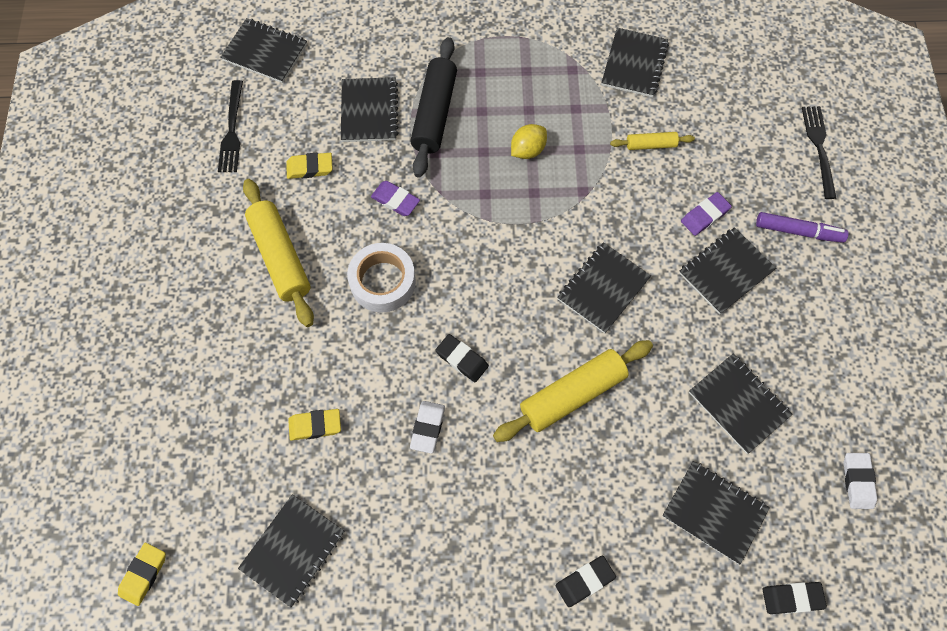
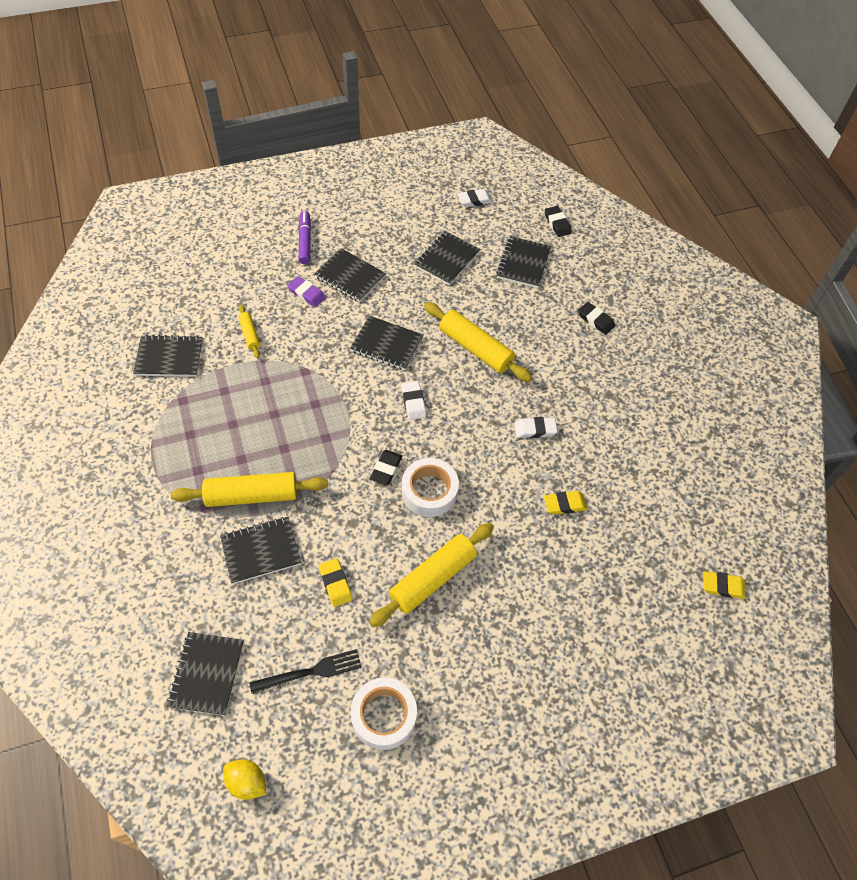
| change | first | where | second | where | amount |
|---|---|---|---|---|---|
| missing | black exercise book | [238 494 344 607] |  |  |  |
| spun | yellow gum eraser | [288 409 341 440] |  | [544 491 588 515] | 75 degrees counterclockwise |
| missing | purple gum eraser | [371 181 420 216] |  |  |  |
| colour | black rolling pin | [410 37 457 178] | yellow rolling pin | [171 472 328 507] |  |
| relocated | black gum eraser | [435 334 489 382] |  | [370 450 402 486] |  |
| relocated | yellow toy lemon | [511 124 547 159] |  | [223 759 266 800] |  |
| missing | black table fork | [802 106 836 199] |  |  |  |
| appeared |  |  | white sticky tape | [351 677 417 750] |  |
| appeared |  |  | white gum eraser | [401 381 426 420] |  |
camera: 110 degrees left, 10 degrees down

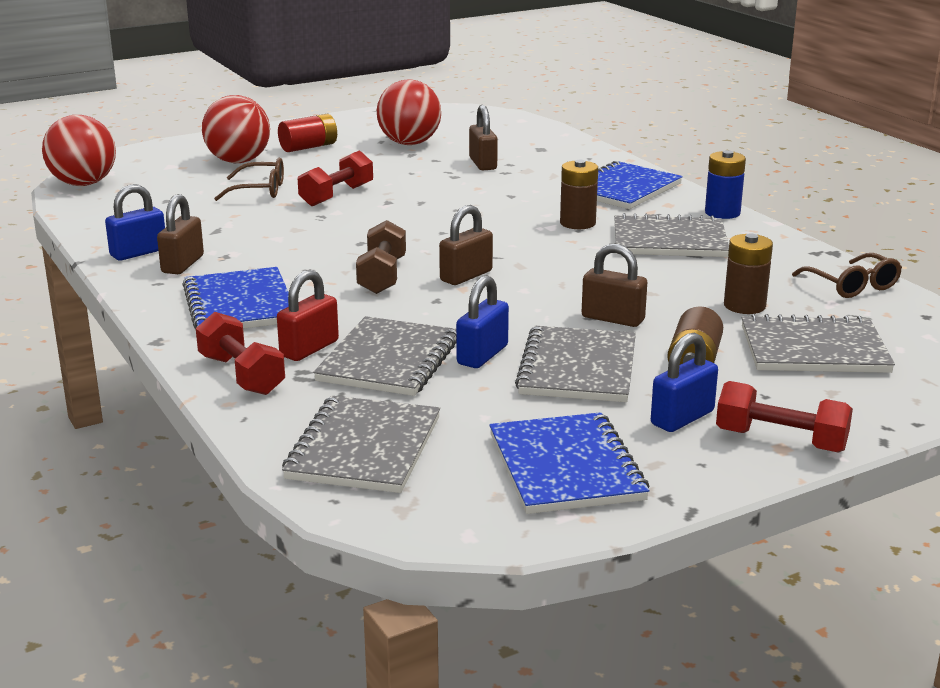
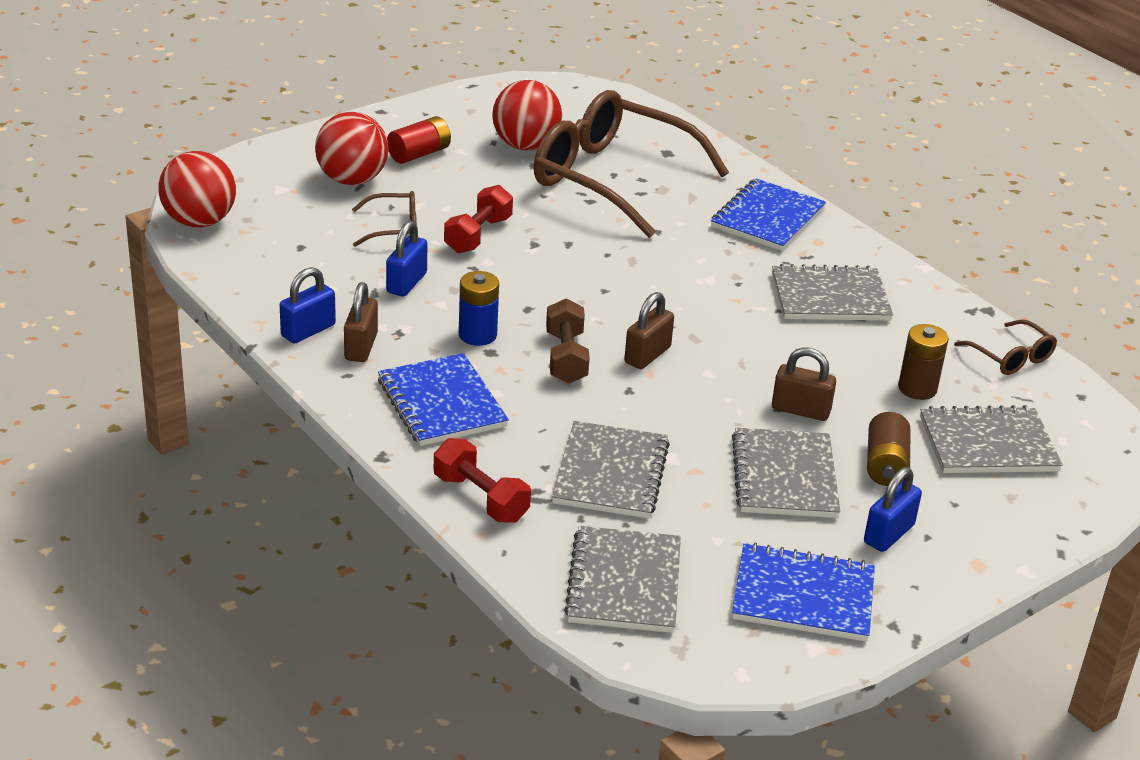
| change | first | where | second | where | amount |
|---|---|---|---|---|---|
| missing | scarlet lock | [277 270 339 361] |  |  |  |
| relocated | royal blue lock | [456 275 509 368] |  | [386 221 427 297] |  |
| exchanged | dark brown lock | [469 105 498 170] | dark brown glasses | [534 90 729 238] |  |
| spun | royal blue exercise book | [489 412 649 514] |  | [732 542 875 642] | 60 degrees counterclockwise |
| missing | dark brown AA battery | [560 160 598 229] |  |  |  |
| relocated | royal blue AA battery | [705 150 746 219] |  | [459 271 499 346] |  |
| missing | scarlet free weight | [716 381 853 453] |  |  |  |
camera: 10 degrees left, 10 degrees up

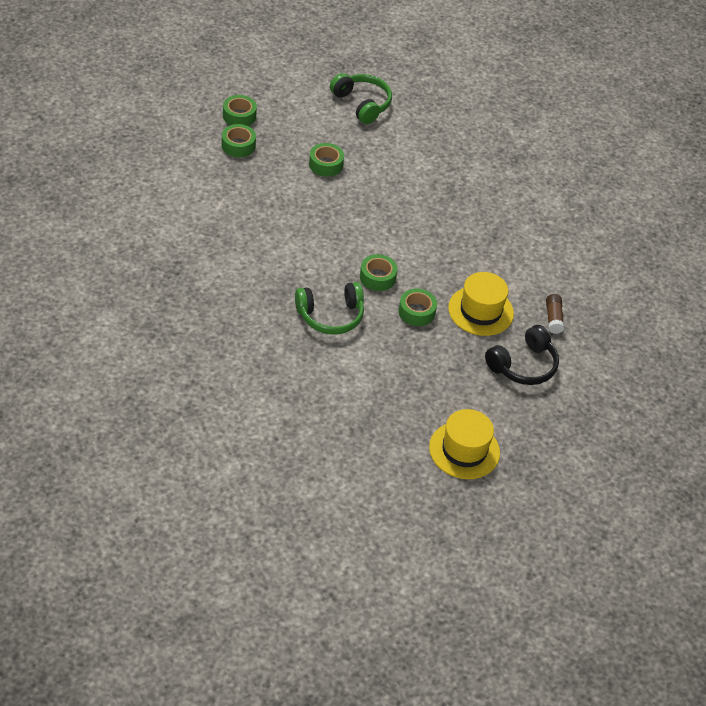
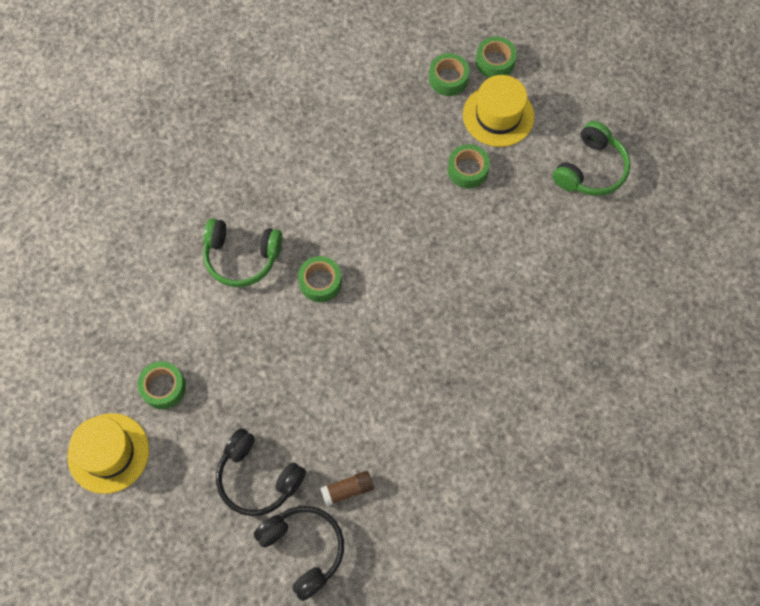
| change | first | where | second | where | amount |
|---|---|---|---|---|---|
| spun | green over-ear headphones | [295 282 364 334] |  | [203 218 282 287] | 45 degrees counterclockwise |
| relocated | green sticky tape | [398 289 437 326] |  | [137 361 186 409] |  |
| relocated | yellow top hat | [448 272 514 336] |  | [463 75 535 147] |  |
| appeared |  |  | black over-ear headphones | [254 506 344 601] |  |
camera: 75 degrees right, 20 degrees up

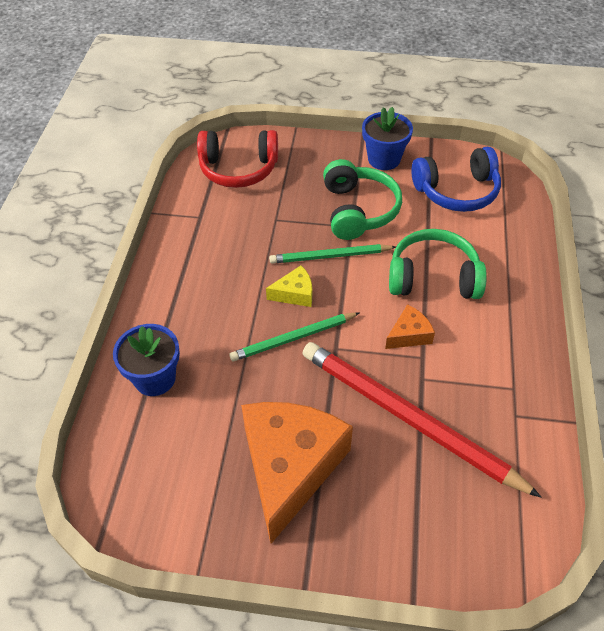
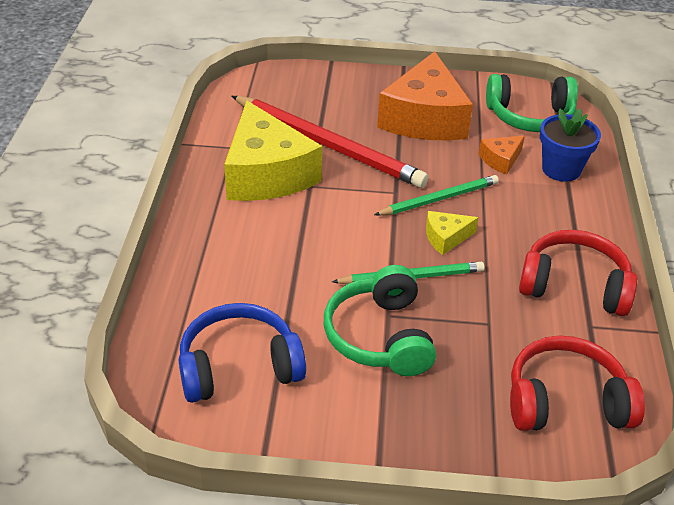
| change | first | where | second | where | amount |
|---|---|---|---|---|---|
| missing | royal blue potted plant | [362 107 413 170] |  |  |  |
| relocated | orange-coloured cheese wedge | [385 304 435 349] |  | [479 136 525 175] |  |
| relocated | green over-ear headphones | [389 229 487 299] |  | [486 74 578 132] |  |
| appeared |  |  | yellow cheese wedge | [224 100 322 201] |  |
| appeared |  |  | scarlet over-ear headphones | [519 230 637 316] |  |
camera: 175 degrees right, 10 degrees down

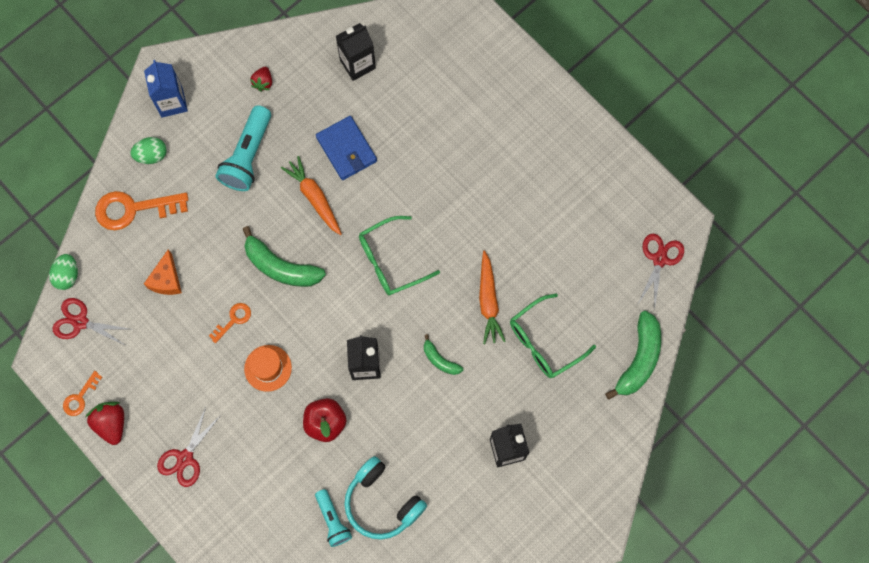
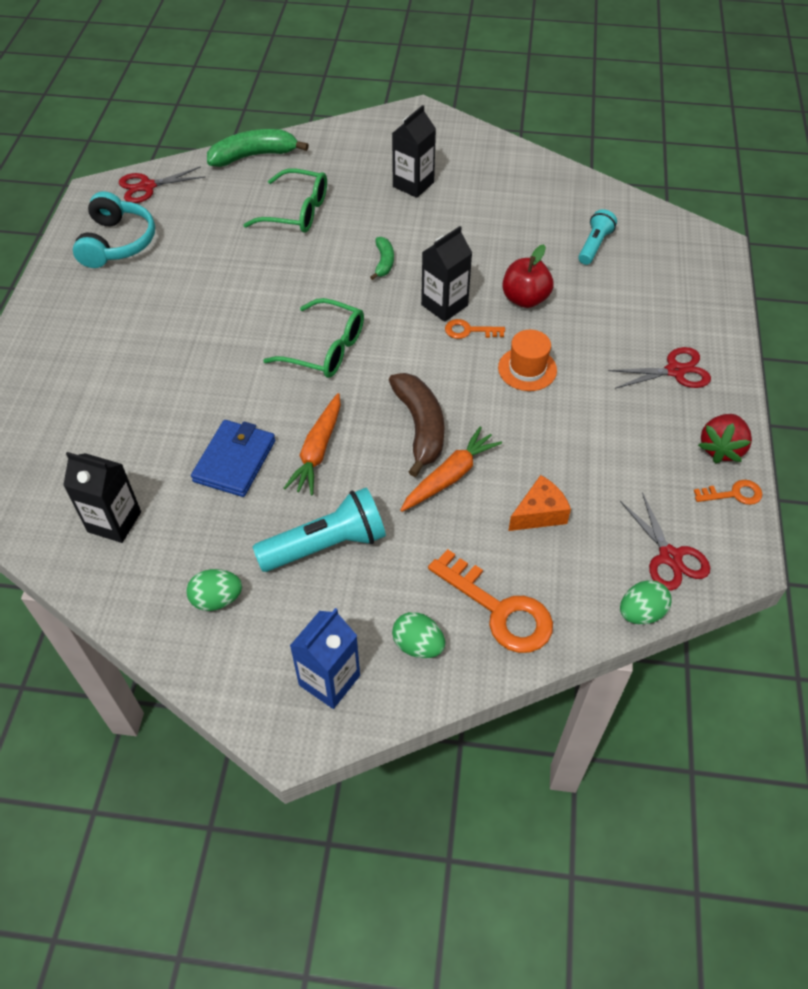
| change | first | where | second | where | amount |
|---|---|---|---|---|---|
| relocated | orange-coloured latchkey | [209 303 251 343] |  | [445 319 505 339] |  |
| colour | green banana fruit | [243 226 326 287] | dark brown banana fruit | [389 373 444 477] |  |
| exchanged | scarlet strawberry | [250 67 272 92] | green egg shape | [186 569 242 611] |  |
| relocated | teal over-ear headphones | [344 456 427 539] |  | [73 191 155 268] |  |
| relocated | orange-coloured toy carrot | [479 251 506 344] |  | [400 426 502 512] |  |
camera: 130 degrees left, 20 degrees down

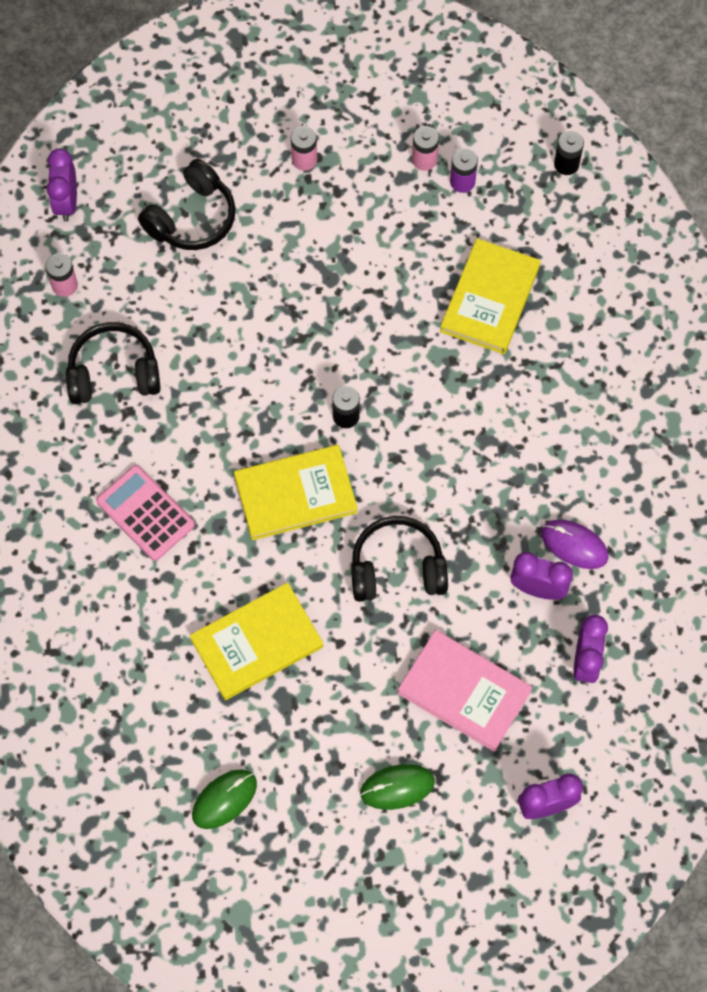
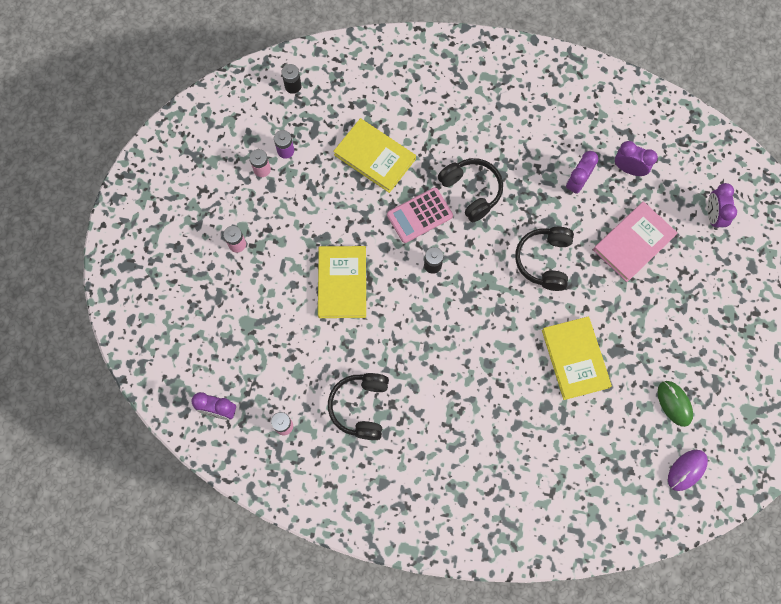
| change | first | where | second | where | amount |
|---|---|---|---|---|---|
| relocated | pink adding machine | [96 465 195 561] |  | [387 187 453 243] |  |
| relocated | black over-ear headphones | [138 159 236 250] |  | [438 158 503 222] |  |
| relocated | yellow book | [234 445 358 540] |  | [318 246 366 318] |  |
| missing | green computer mouse | [360 764 435 810] |  |  |  |
| relocated | purple computer mouse | [541 520 609 569] |  | [668 450 708 491] |  |
camera: 75 degrees left, 5 degrees up

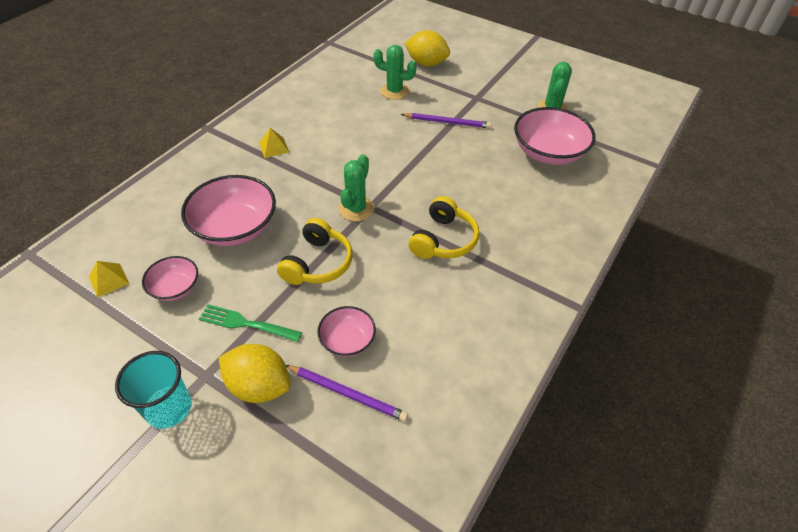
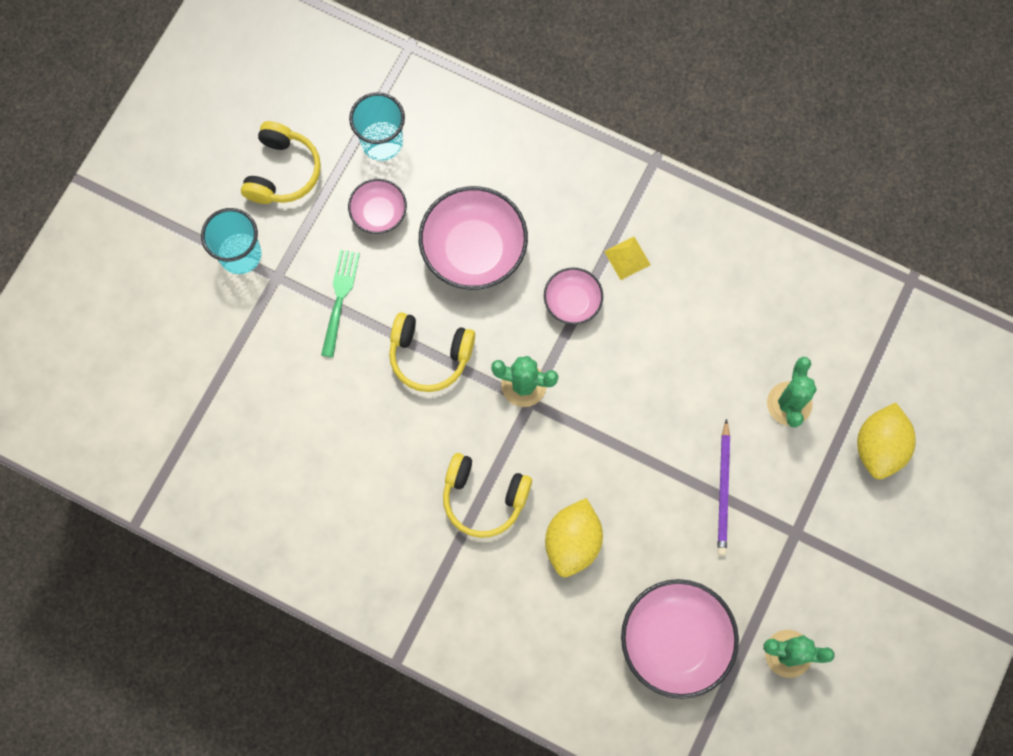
| change | first | where | second | where | amount |
|---|---|---|---|---|---|
| exchanged | yellow pyramid | [89 261 129 297] | teal cup | [349 92 405 161] |  |
| relocated | yellow toy lemon | [219 344 290 403] |  | [545 498 603 577] |  |
| missing | purple pencil | [286 365 408 421] |  |  |  |
| relocated | pink deep dish | [317 306 376 357] |  | [544 268 603 325] |  |
| appeared |  |  | yellow over-ear headphones | [241 121 321 204] |  |
camera: 85 degrees right, 25 degrees up

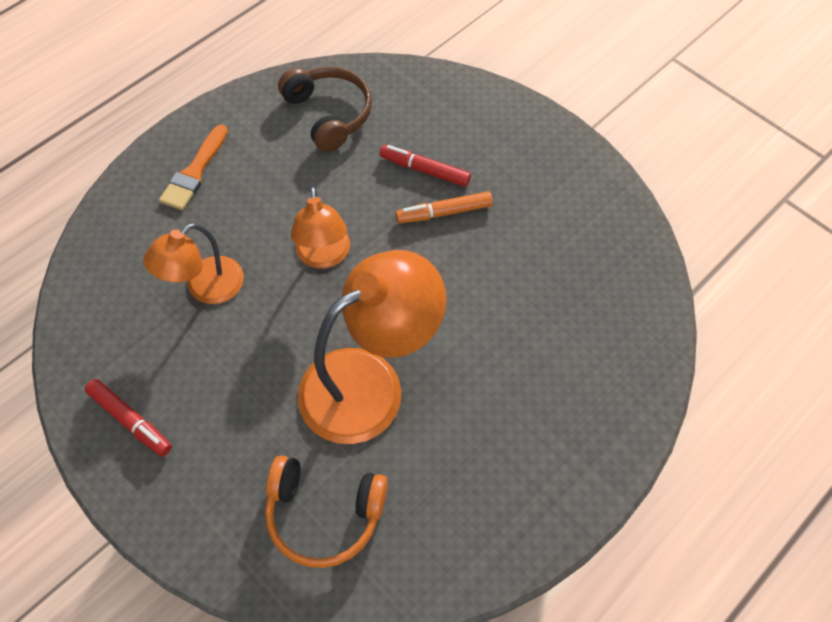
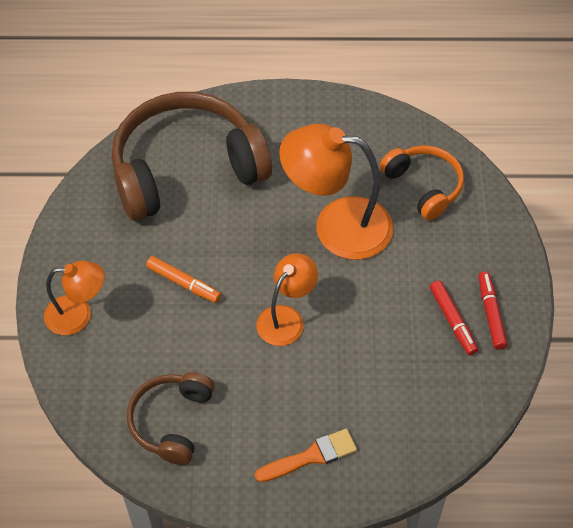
| change | first | where | second | where | amount |
|---|---|---|---|---|---|
| relocated | orange-coloured desk lamp | [143 223 244 304] |  | [44 261 105 335] |  |
| relocated | scarlet felt pen | [380 145 471 187] |  | [430 281 478 355] |  |
| appeared |  |  | dark brown over-ear headphones | [112 92 272 221] |  |
camera: 135 degrees left, 5 degrees down

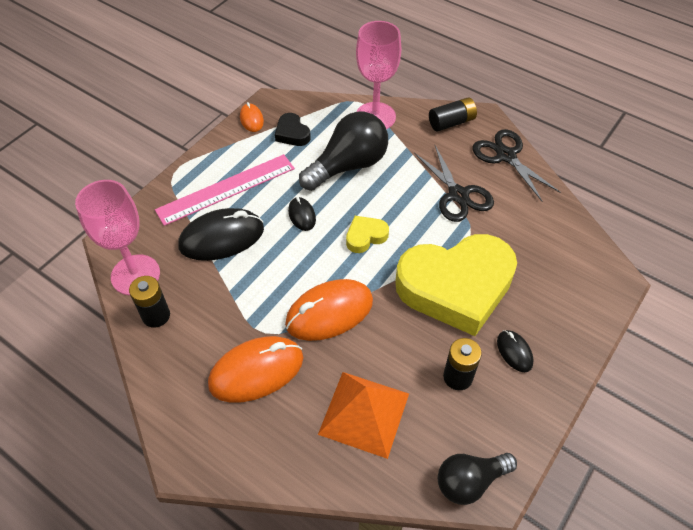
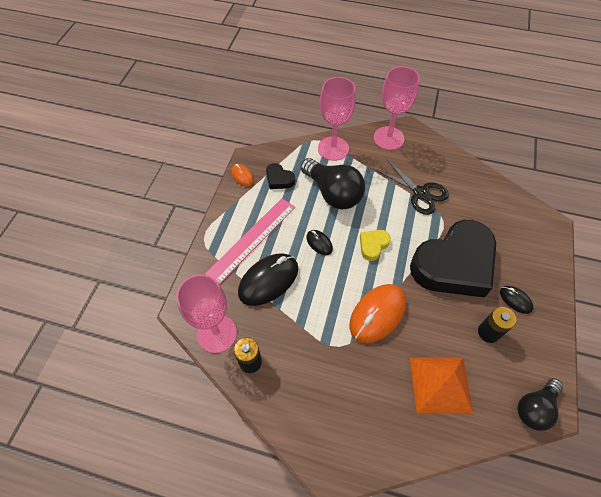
| change | first | where | second | where | amount |
|---|---|---|---|---|---|
| missing | orange-coloured computer mouse | [208 336 303 403] |  |  |  |
| spun | black bulb | [299 112 388 191] |  | [300 158 365 210] | 105 degrees clockwise |
| colour | yellow love heart | [395 234 517 336] | black love heart | [410 220 496 298] |  |
| exchanged | black AA battery | [429 97 477 131] | pink chalice | [373 66 420 150] |  |
| missing | black shears | [472 129 561 201] |  |  |  |
camera: 20 degrees left, 5 degrees up

